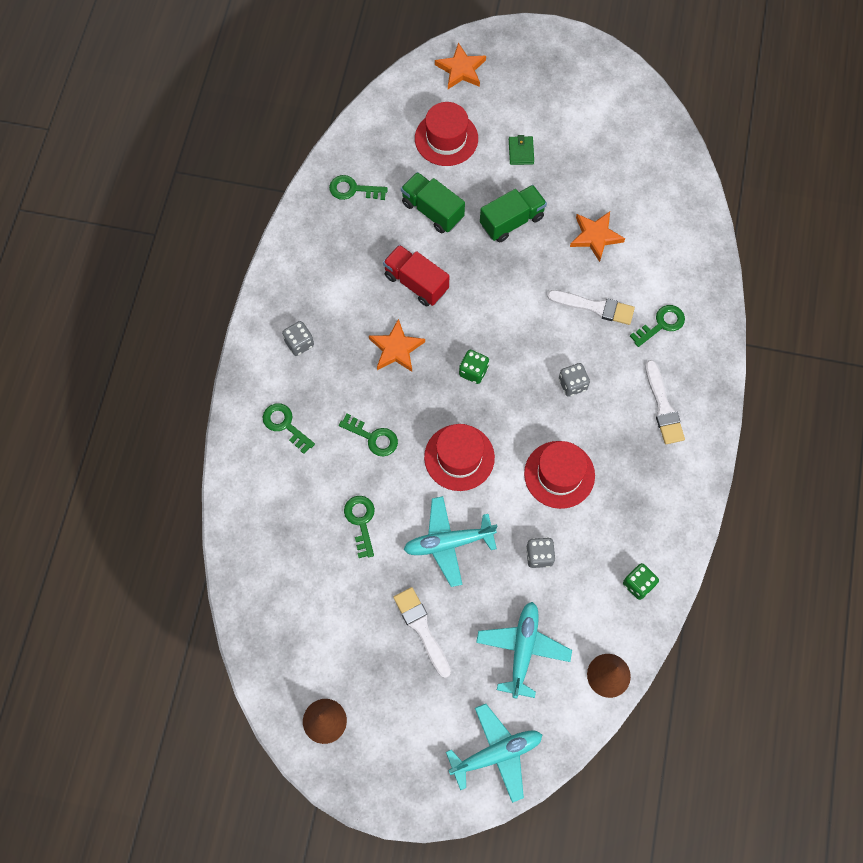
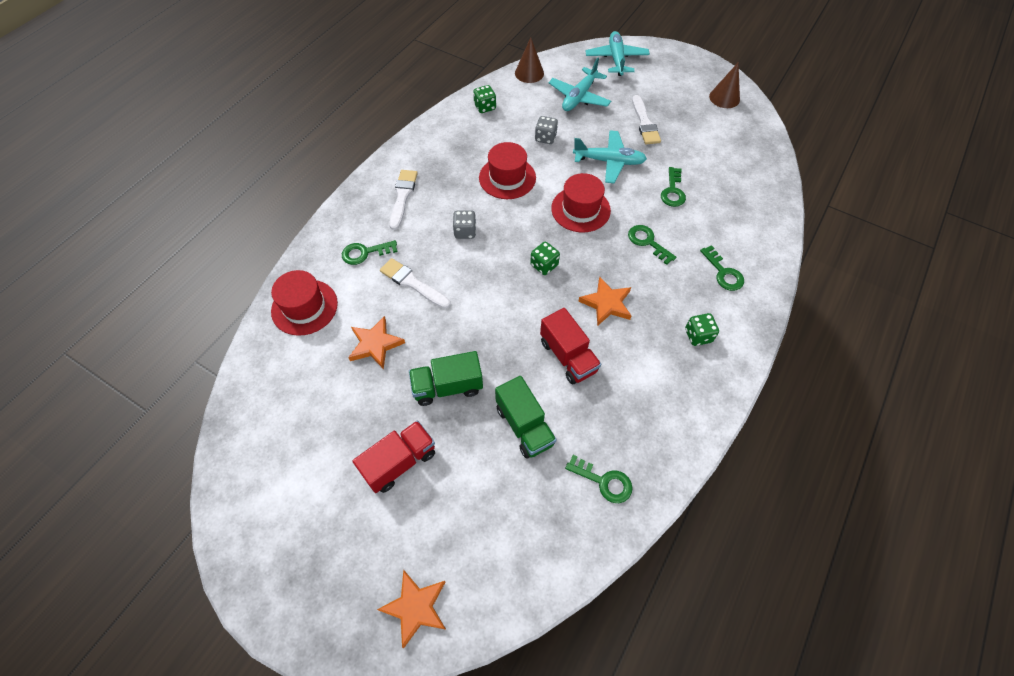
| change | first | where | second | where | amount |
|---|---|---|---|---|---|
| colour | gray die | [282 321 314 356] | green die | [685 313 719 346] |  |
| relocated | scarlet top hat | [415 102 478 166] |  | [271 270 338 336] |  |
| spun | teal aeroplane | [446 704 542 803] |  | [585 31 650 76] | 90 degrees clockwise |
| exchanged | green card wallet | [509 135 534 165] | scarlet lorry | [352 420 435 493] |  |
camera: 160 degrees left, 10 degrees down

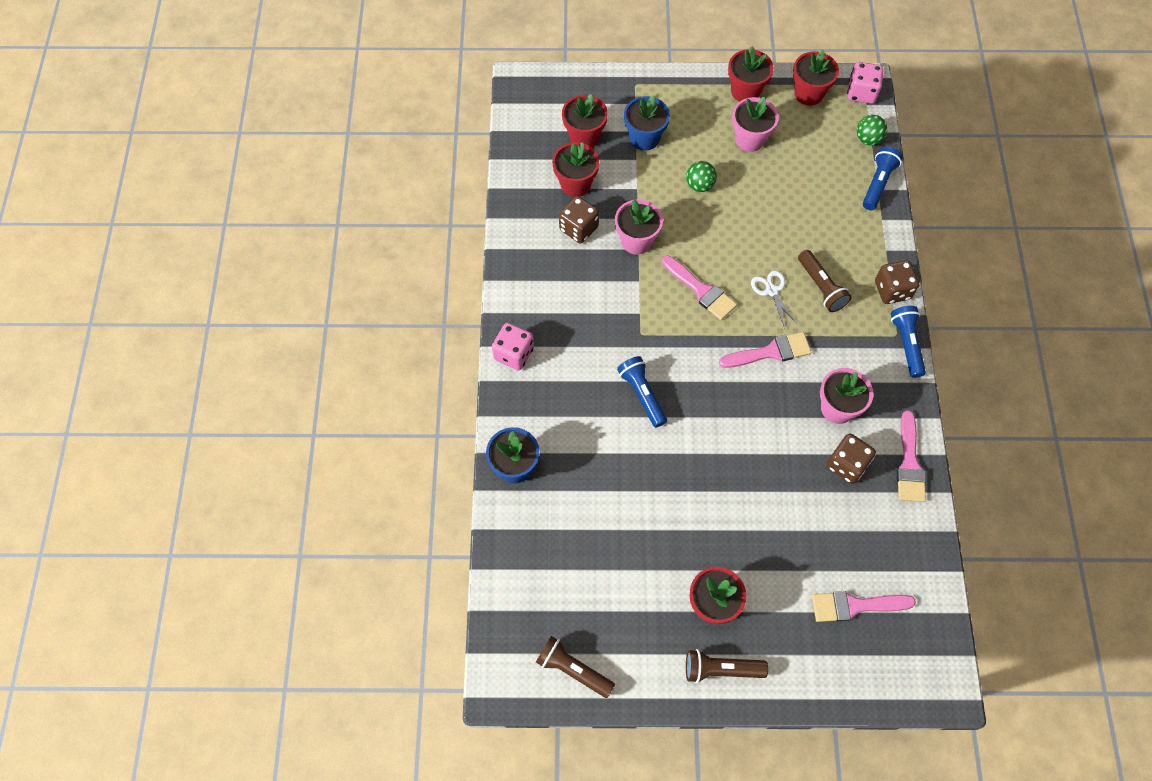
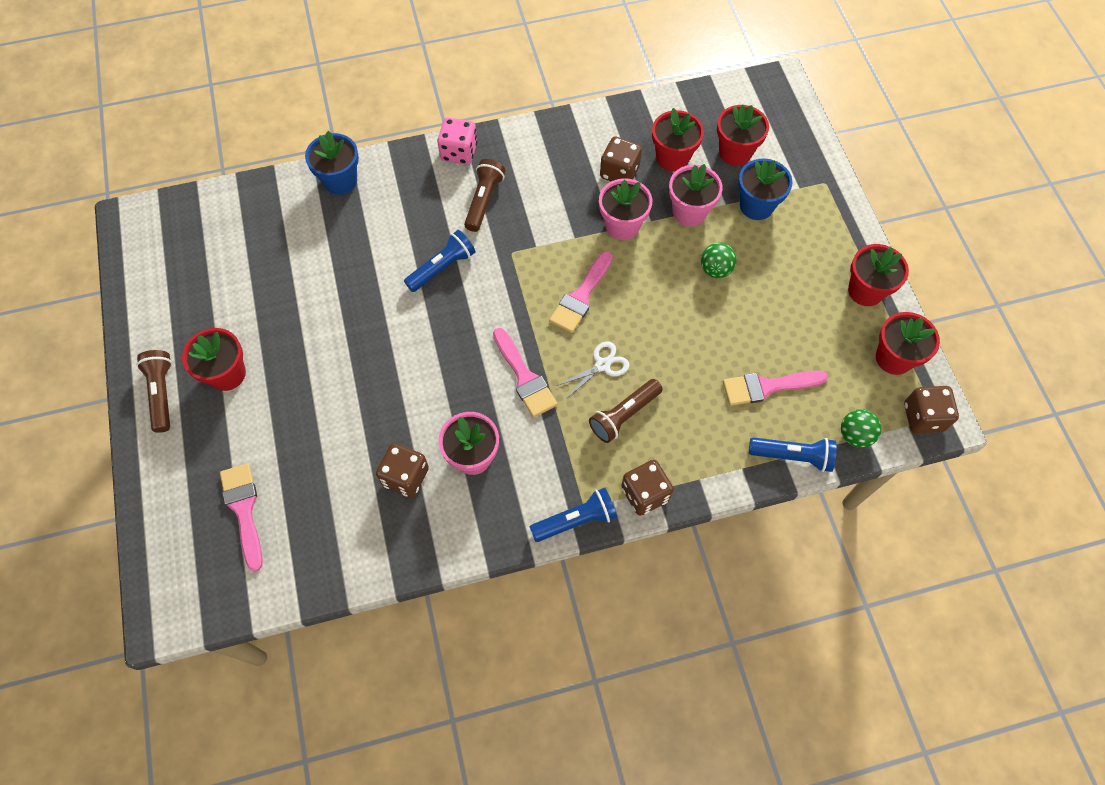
| change | first | where | second | where | amount |
|---|---|---|---|---|---|
| relocated | dark brown pocket torch | [536 636 615 698] |  | [464 159 505 232] |  |
| relocated | pink potted plant | [732 97 779 152] |  | [669 164 722 226] |  |
| colour | pink die | [847 62 884 104] | dark brown die | [904 386 959 433] |  |
| relocated | pink brush | [897 410 926 502] |  | [723 371 828 406] |  |
camera: 75 degrees right, 0 degrees up

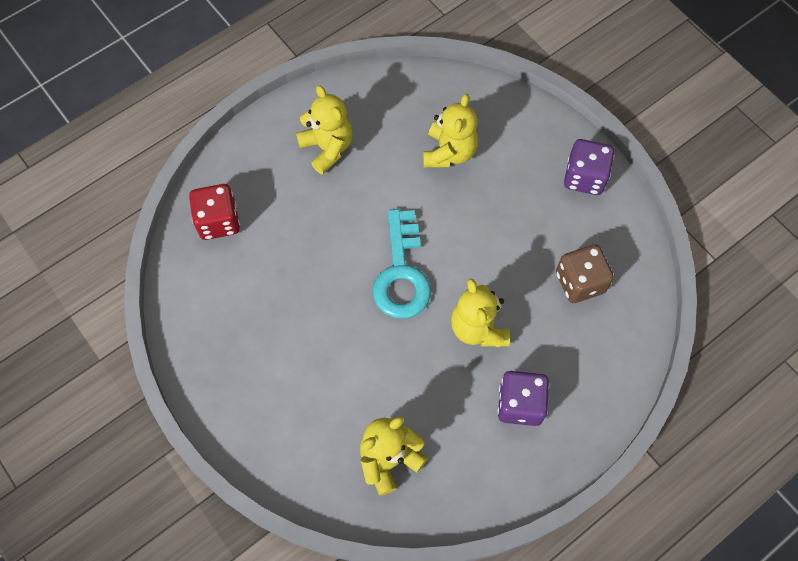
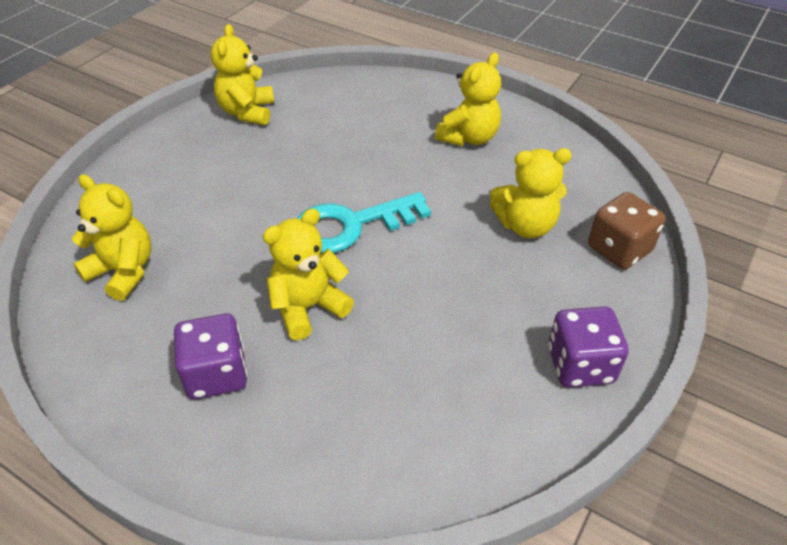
| change | first | where | second | where | amount |
|---|---|---|---|---|---|
| missing | scarlet die | [189 184 240 240] |  |  |  |
| relocated | dark brown die | [556 244 614 303] |  | [588 192 666 269] |  |
| appeared |  |  | yellow teddy bear | [211 24 275 125] |  |
camera: 70 degrees right, 20 degrees down

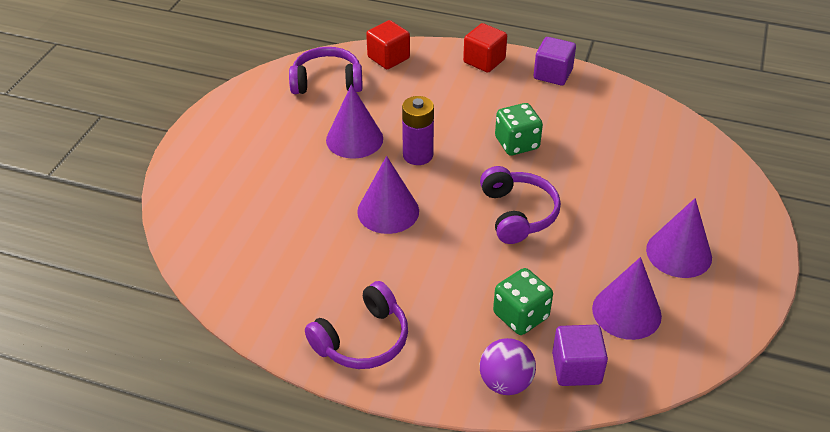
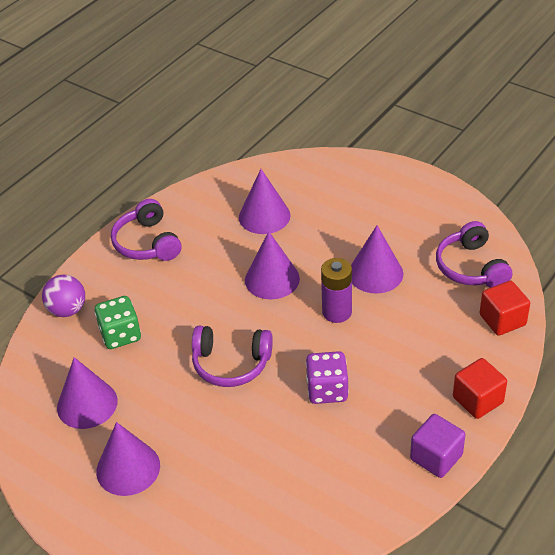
| change | first | where | second | where | amount |
|---|---|---|---|---|---|
| spun | purple over-ear headphones | [289 47 363 94] |  | [436 221 512 288] | 150 degrees clockwise |
| colour | green die | [495 103 543 155] | purple die | [306 351 349 404] |  |
| missing | purple solid cube | [552 325 608 386] |  |  |  |
| appeared |  |  | purple cone shape | [239 169 290 234] |  |
camera: 110 degrees right, 0 degrees up

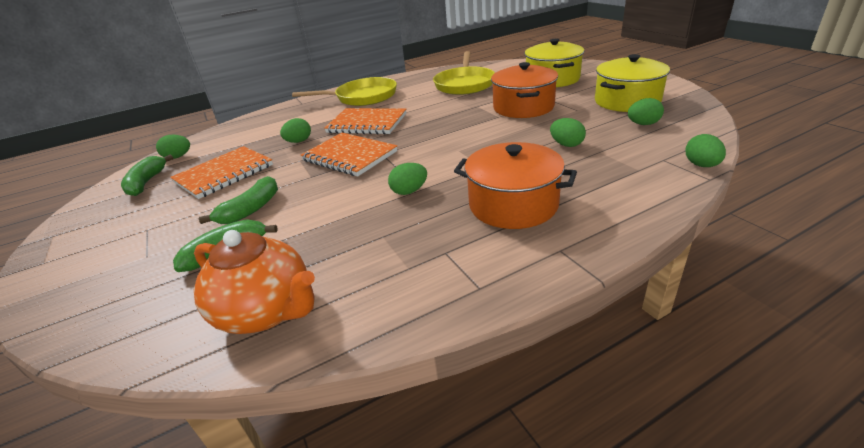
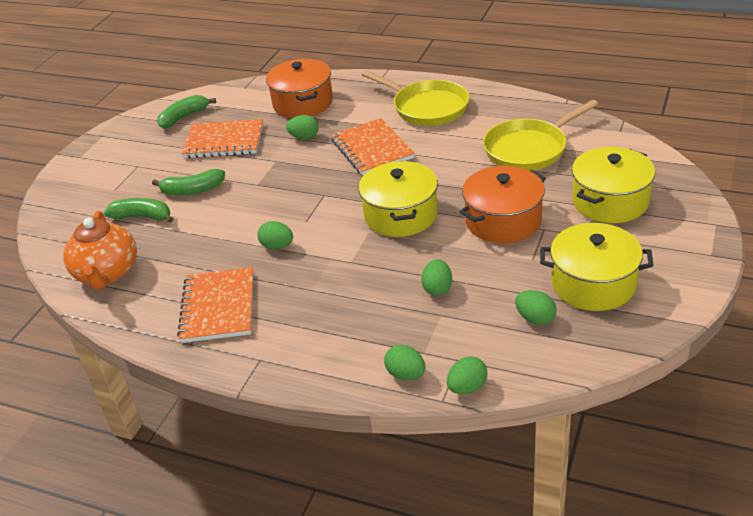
| change | first | where | second | where | amount |
|---|---|---|---|---|---|
| relocated | green egg shape | [156 135 190 159] |  | [384 345 426 380] |  |
| relocated | orange-coloured exercise book | [301 133 397 176] |  | [177 267 253 343] |  |
| relocated | orange-coloured pot | [454 142 577 229] |  | [266 59 333 118] |  |
| appeared |  |  | yellow pot | [359 161 438 237] |  |
camera: 50 degrees right, 5 degrees up

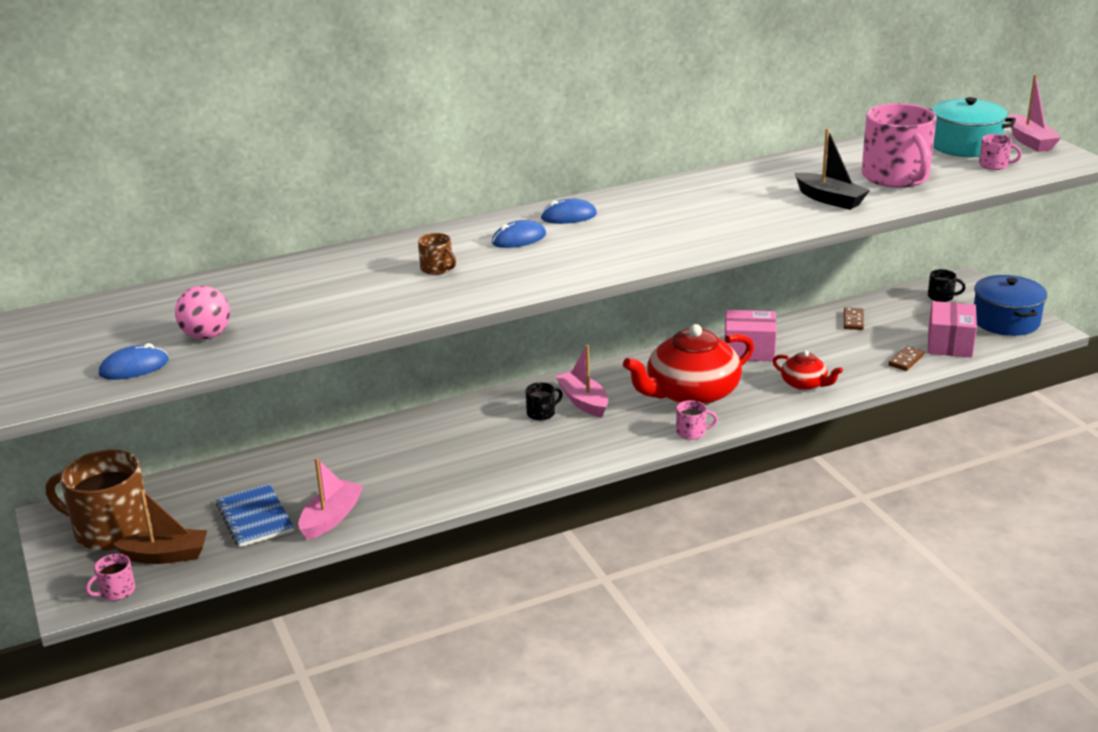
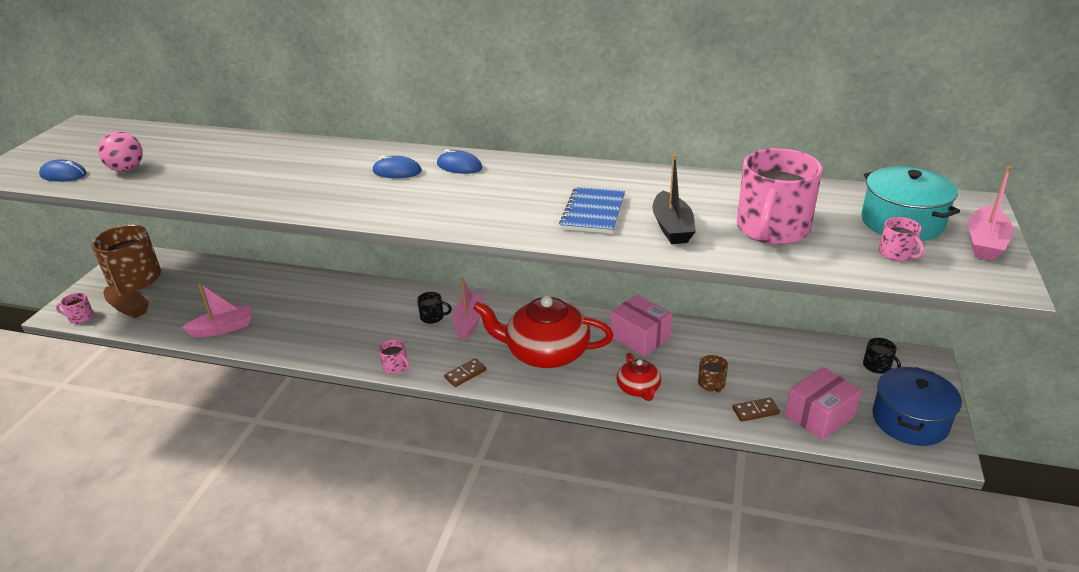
| change | first | where | second | where | amount |
|---|---|---|---|---|---|
| relocated | royal blue exercise book | [216 484 294 547] |  | [559 187 625 234] |  |
| relocated | dark brown tea mug | [418 233 456 275] |  | [698 355 728 393] |  |
| relocated | pink tea mug | [676 400 718 440] |  | [378 339 410 374] |  |
| relocated | dark brown domino tile | [844 307 864 330] |  | [444 358 486 387] |  |
camera: 40 degrees right, 5 degrees up

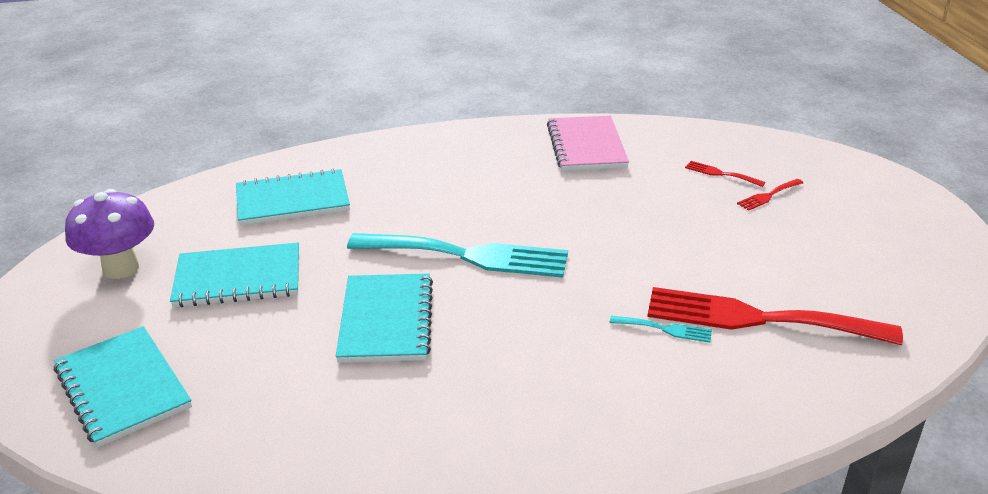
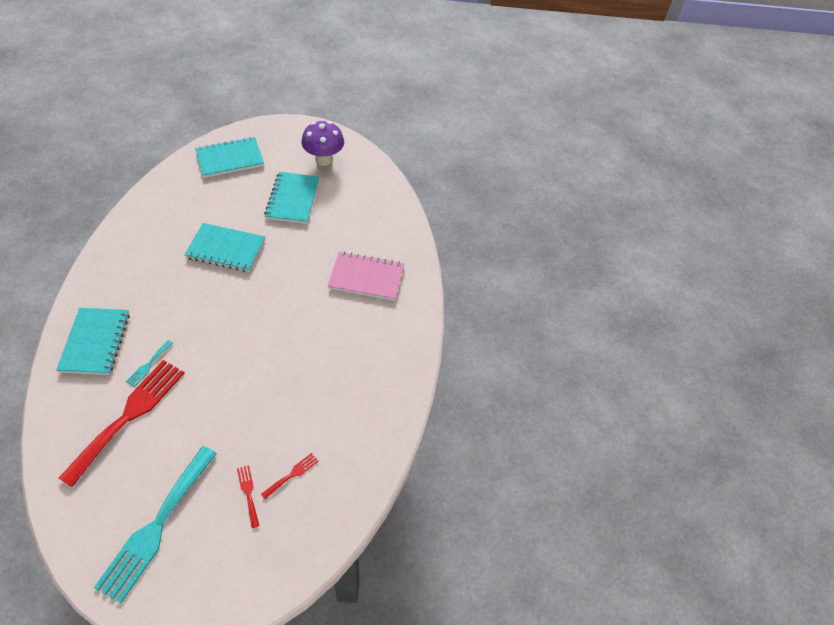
| change | first | where | second | where | amount |
|---|---|---|---|---|---|
| relocated | teal exercise book | [236 168 350 226] |  | [56 308 130 375] |  |
| relocated | teal table fork | [347 233 568 278] |  | [94 446 217 603] |  |
| relocated | pink exercise book | [547 116 629 171] |  | [328 251 404 301] |  |
camera: 100 degrees right, 20 degrees up

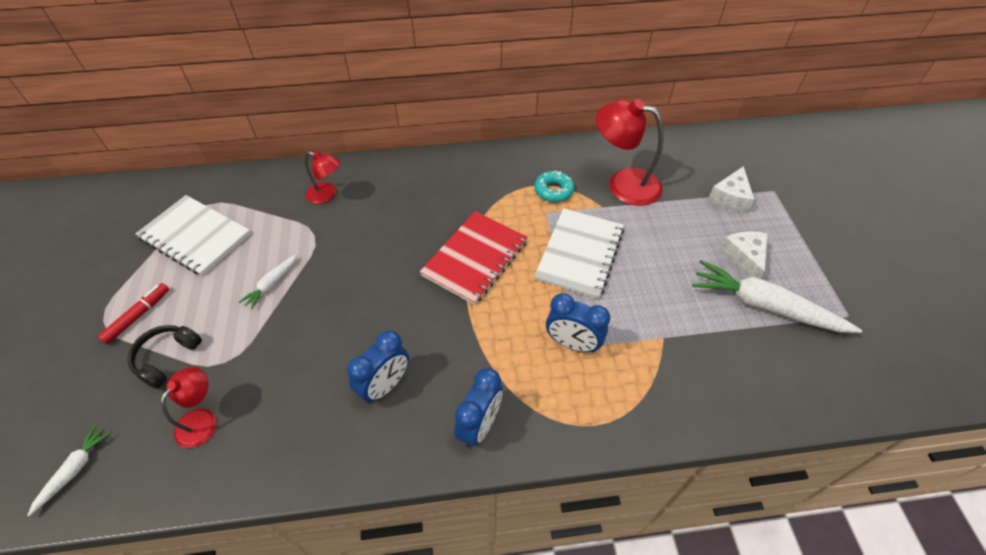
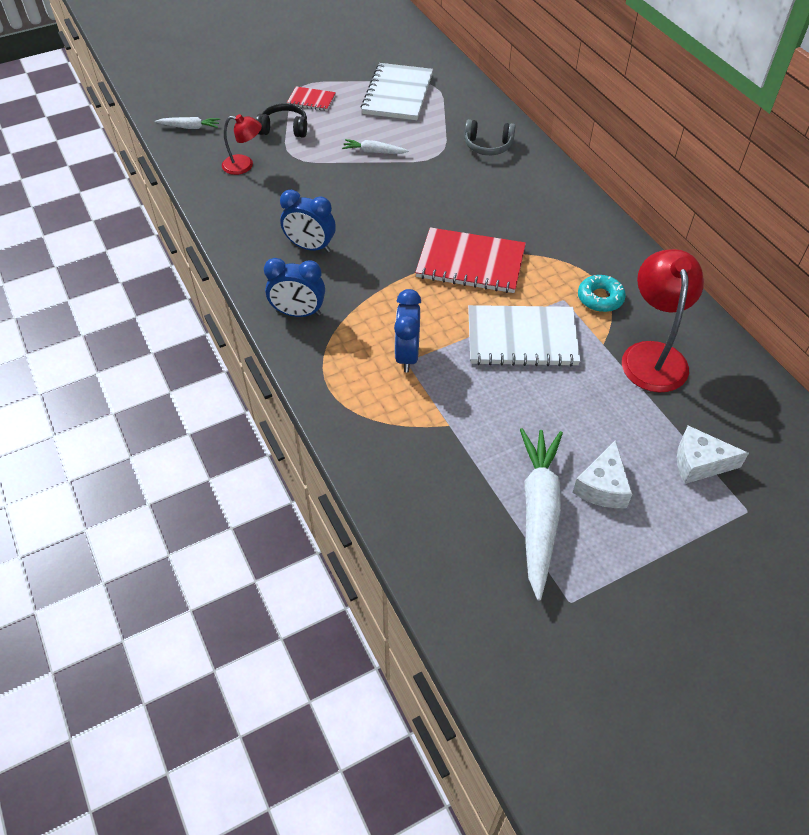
| change | first | where | second | where | amount |
|---|---|---|---|---|---|
| exchanged | scarlet felt pen | [97 283 169 344] | scarlet exercise book | [287 86 336 111] |  |
| exchanged | scarlet desk lamp | [305 151 340 204] | gray over-ear headphones | [464 119 515 155] |  |
| spun | white cheese wedge | [719 231 768 279] |  | [572 440 632 508] | 135 degrees clockwise |
camera: 70 degrees right, 0 degrees up

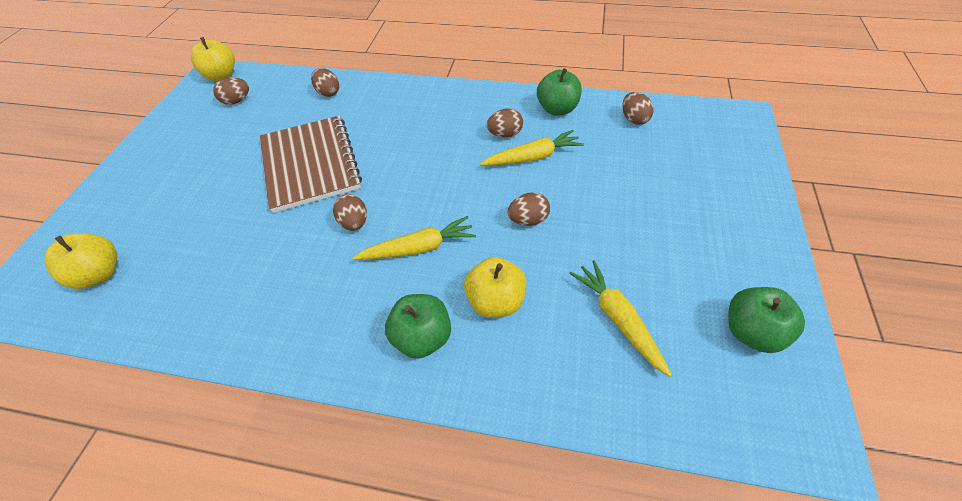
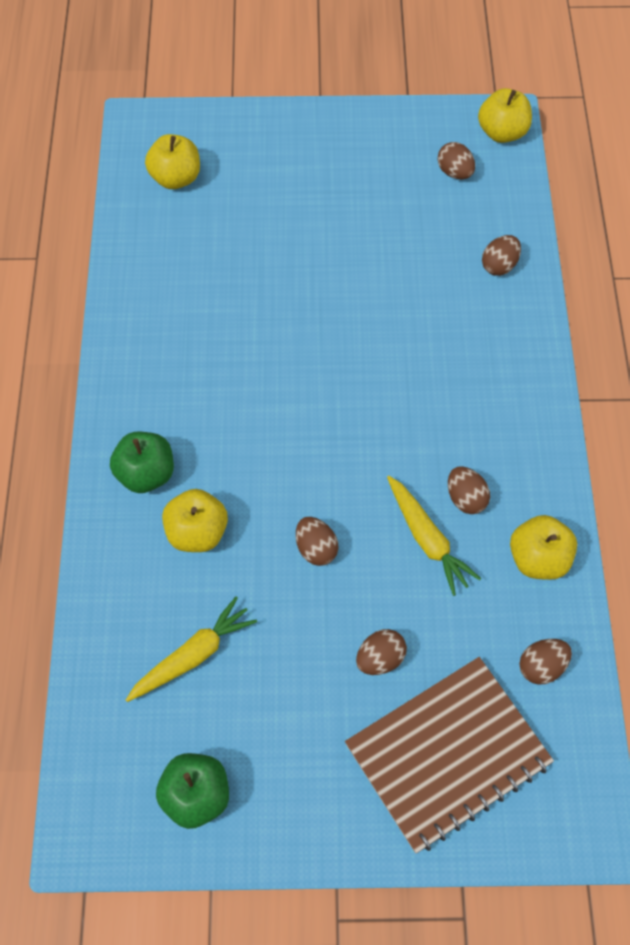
| change | first | where | second | where | amount |
|---|---|---|---|---|---|
| relocated | dark brown exercise book | [260 116 362 213] |  | [345 657 554 853] |  |
| relocated | dark brown egg shape | [333 194 367 231] |  | [356 629 407 675] |  |
| missing | yellow toy carrot | [353 216 476 260] |  |  |  |
| colour | green apple | [537 68 582 115] | yellow apple | [510 515 577 580] |  |
camera: 75 degrees right, 10 degrees up

